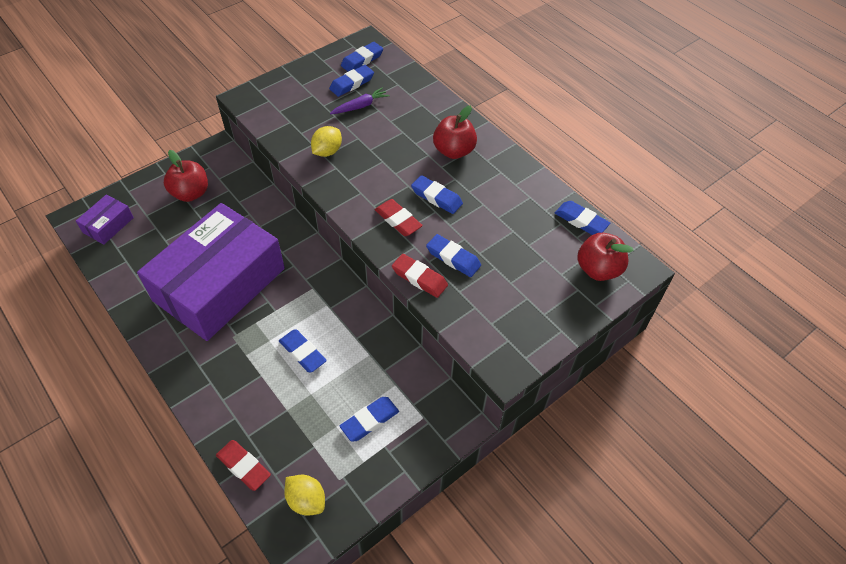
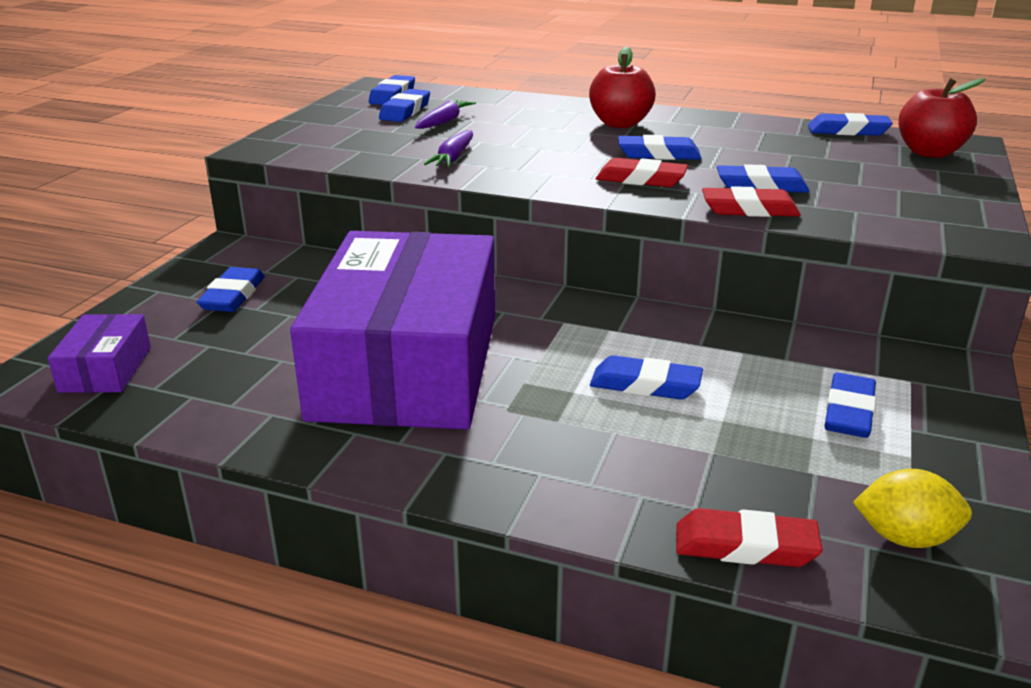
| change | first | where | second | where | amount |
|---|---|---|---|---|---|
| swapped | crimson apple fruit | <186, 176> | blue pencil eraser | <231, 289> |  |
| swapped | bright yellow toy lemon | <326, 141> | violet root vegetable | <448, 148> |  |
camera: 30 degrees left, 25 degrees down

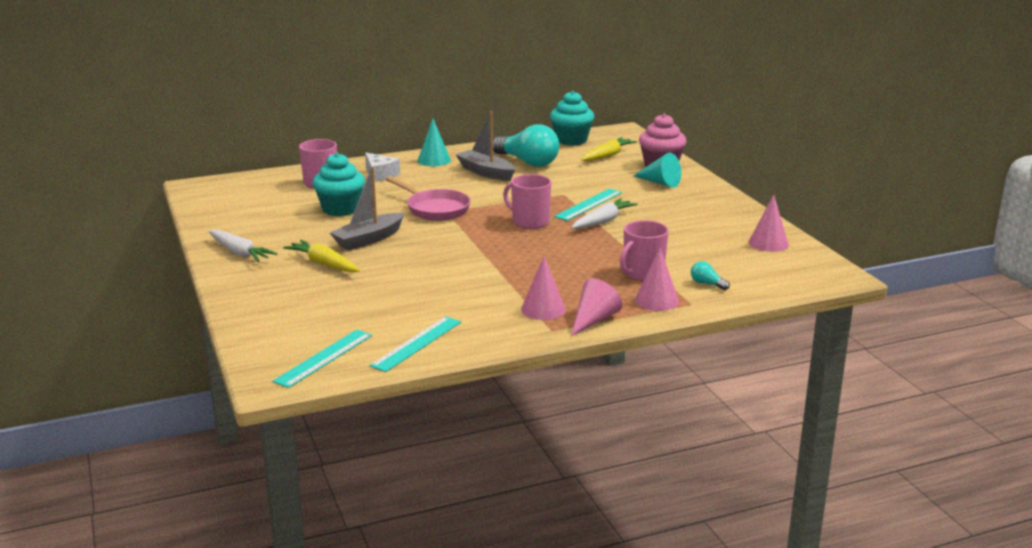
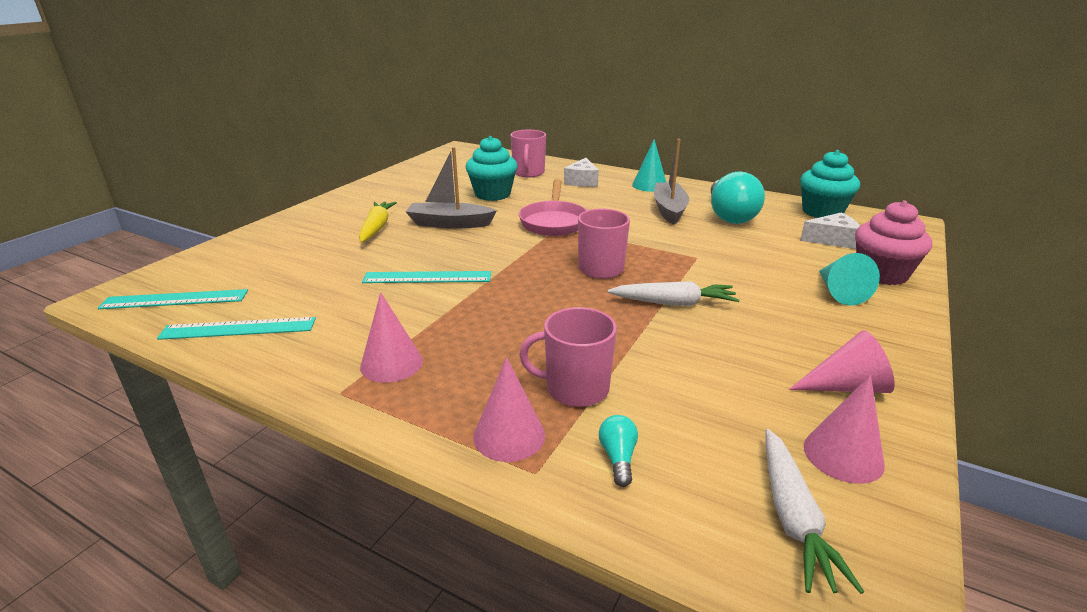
| change | first | where | second | where | amount |
|---|---|---|---|---|---|
| shifted | white root vegetable | <243, 246> |  | <814, 511> |  |
| shifted | teal measuring stick | <588, 205> |  | <426, 277> |  |
| shifted | pink cone shape | <596, 307> |  | <842, 361> |  |
| swapped | bright yellow root vegetable | <609, 149> | white cheese | <830, 230> |  |
camera: 50 degrees right, 5 degrees up

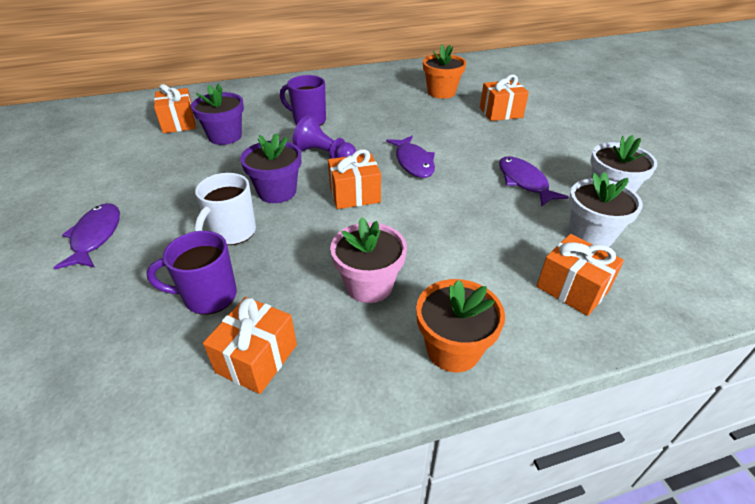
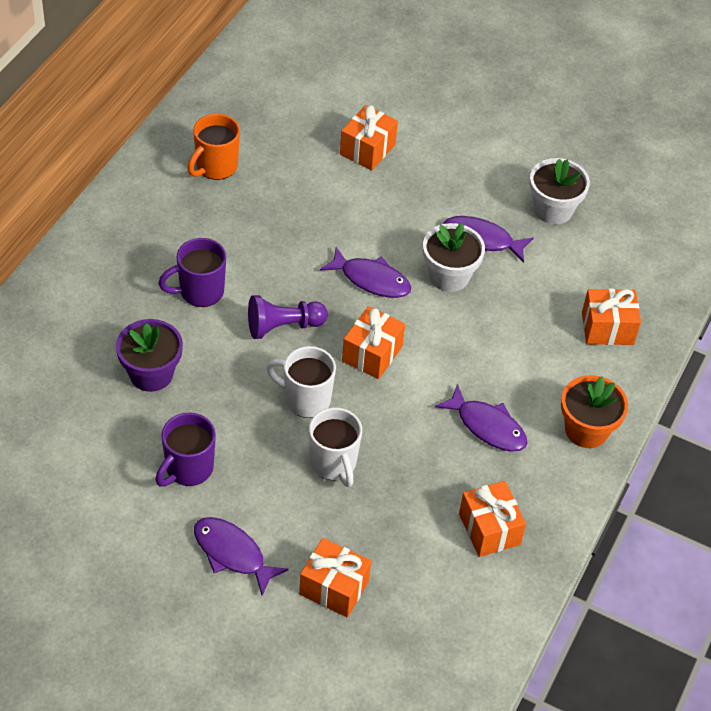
| change | first | where | second | where | amount |
|---|---|---|---|---|---|
| gone | orange flower pot | <444, 72> |  |  |  |
| new |  |  | orange mug | <213, 147> |  |
| shifted | violet mug | <191, 273> |  | <185, 450> |  |
| shifted | orange wrapped gift | <175, 108> |  | <335, 577> |  |
| shifted | white flower pot | <606, 209> |  | <454, 257> |  |
| swapped | violet flower pot | <270, 168> | white mug | <301, 382> |  |
| swapped | pink flower pot | <368, 260> | violet fish figure | <481, 418> |  |
camera: 50 degrees left, 10 degrees up

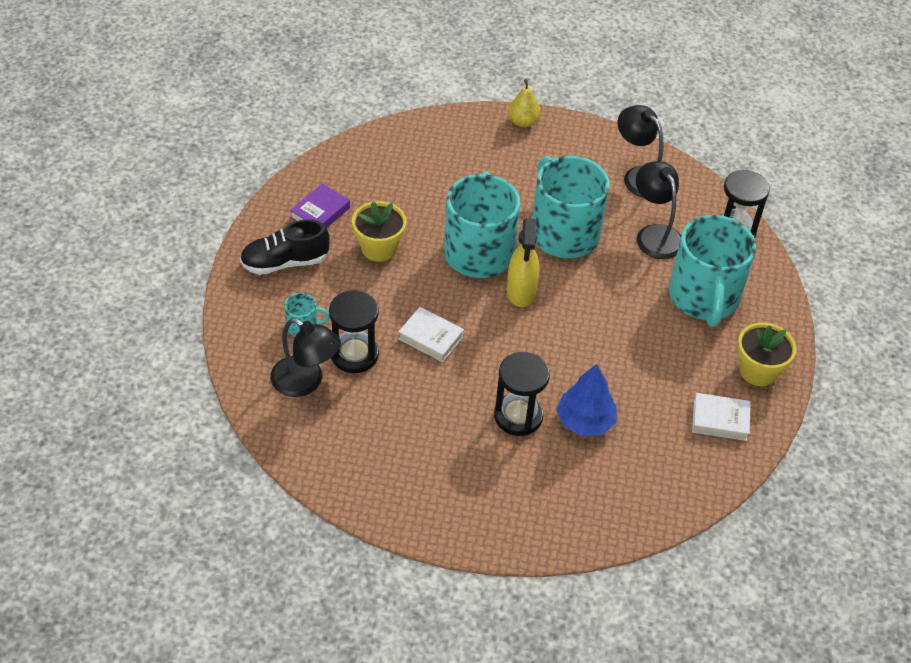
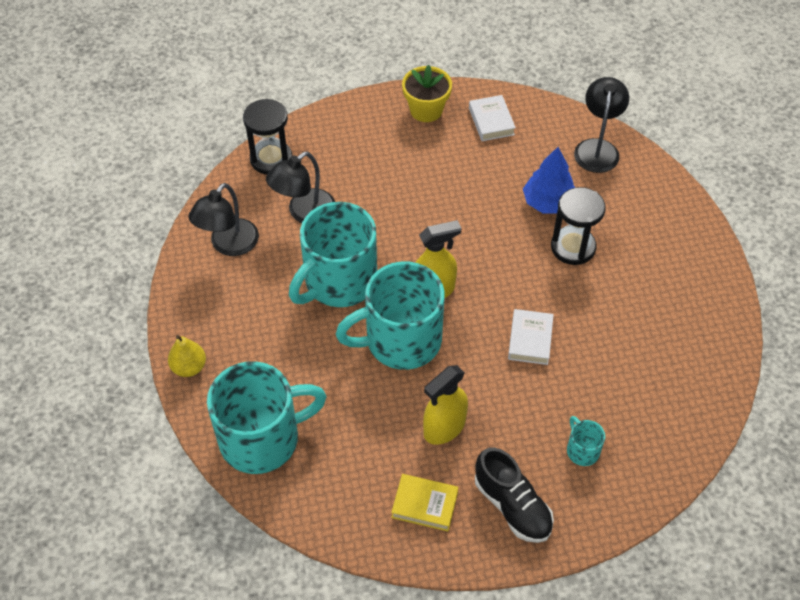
| change | first | where | second | where | amount |
|---|---|---|---|---|---|
| gone | black sand timer | <354, 331> |  |  |  |
| shifted | black desk lamp | <305, 357> |  | <601, 125> |  |
| shifted | teal mug | <712, 271> |  | <267, 417> |  |
| swapped | bright yellow flower pot | <379, 231> | bright yellow spray bottle | <445, 405> |  |
| repainted | violet hardcover | <320, 205> | bright yellow hardcover | <424, 502> |  |
camera: 110 degrees left, 5 degrees up

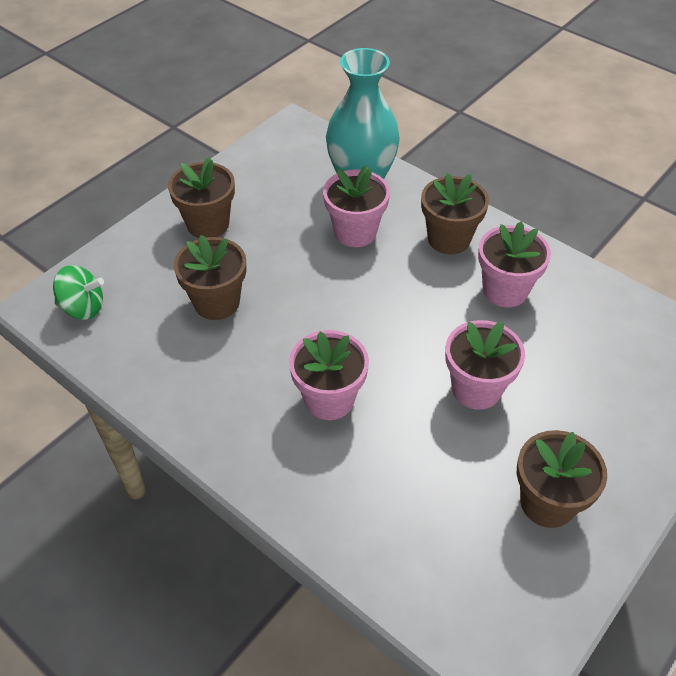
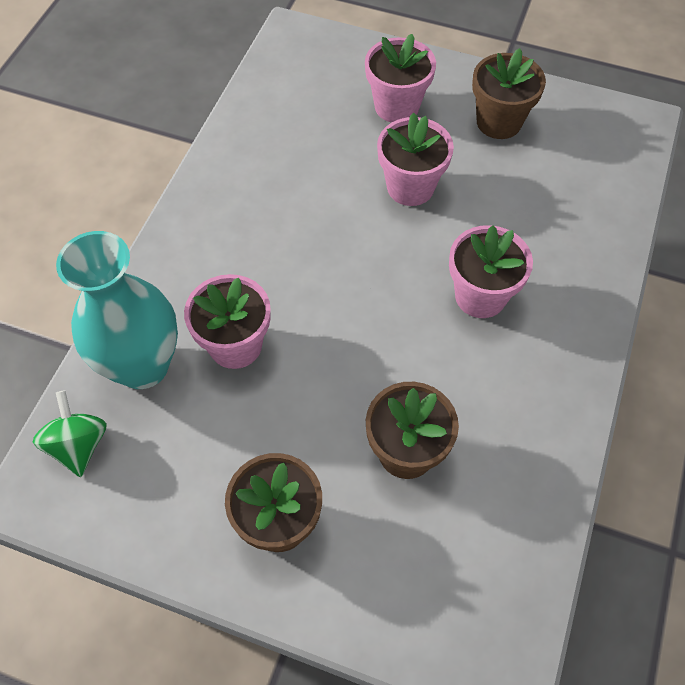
| change | first | where | second | where | amount |
|---|---|---|---|---|---|
| gone | dark brown flower pot | <455, 213> |  |  |  |
| shifted | leaf-green whirligig | <78, 292> |  | <70, 433> |  |
| shifted | pink flower pot | <514, 264> |  | <400, 78> |  |
camera: 110 degrees left, 10 degrees up

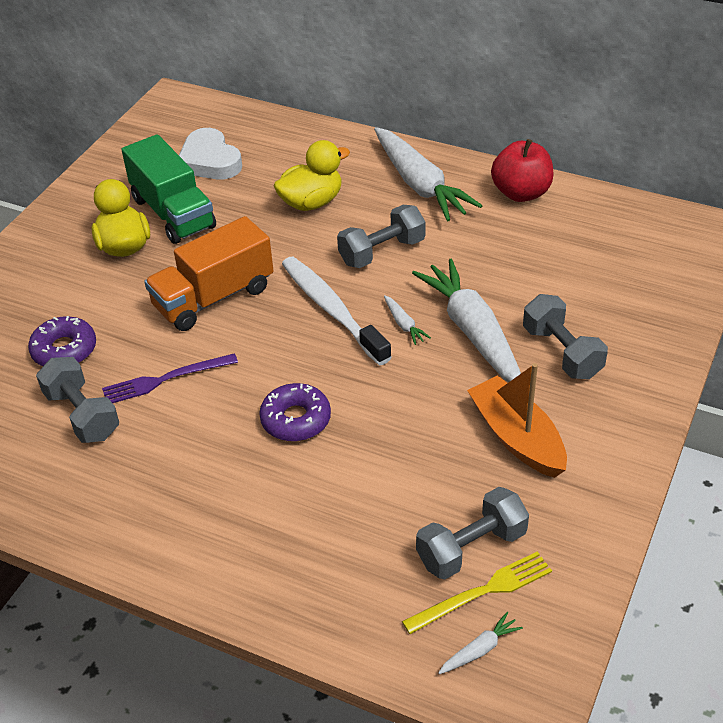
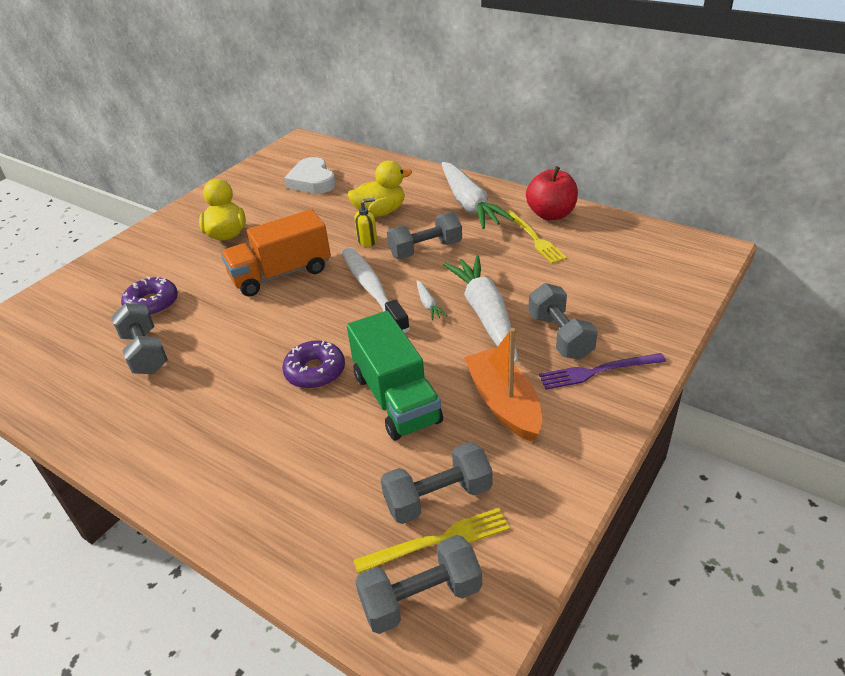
| change | first | where | second | where | amount |
|---|---|---|---|---|---|
| new |  |  | bright yellow soap pump | <365, 222> |  |
| new |  |  | bright yellow fork | <536, 236> |  |
| shifted | violet fork | <170, 378> |  | <602, 371> |  |
| shifted | leaf-green truck | <169, 189> |  | <395, 375> |  |
| swapped | white root vegetable | <480, 643> | ash-grey free weight | <418, 584> |  |
camera: 10 degrees right, 5 degrees down

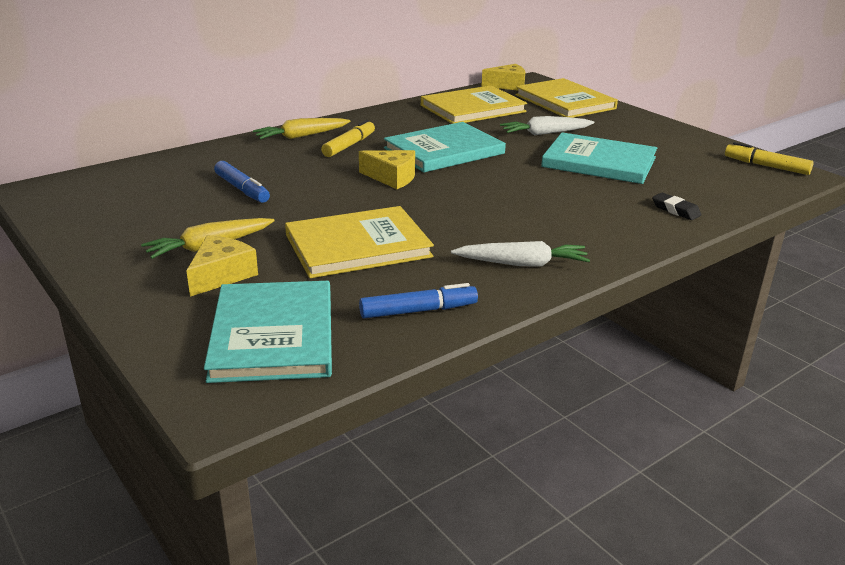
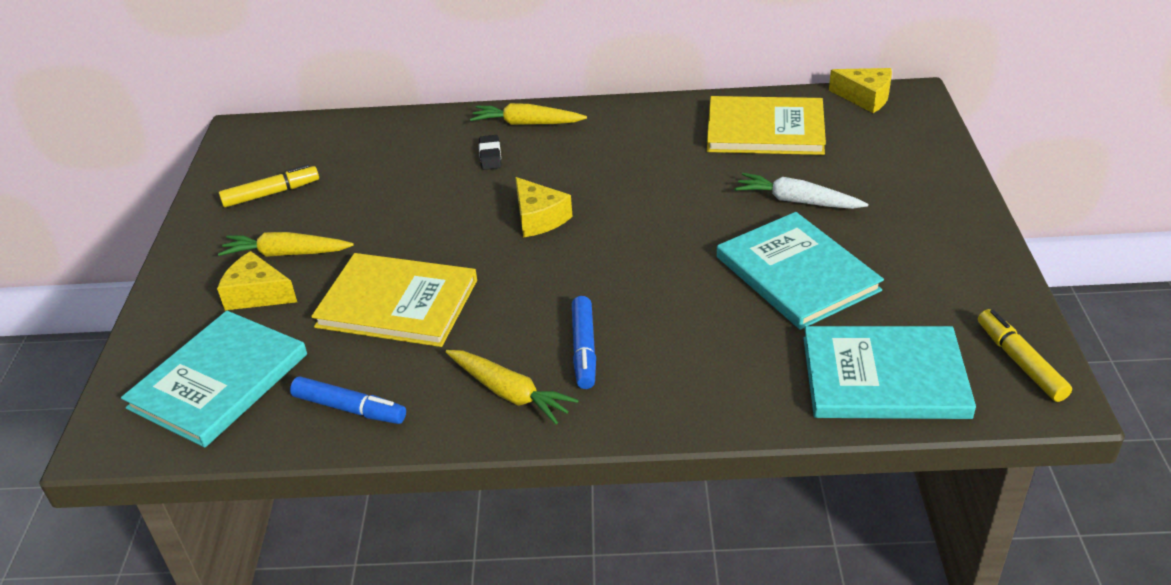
| change | first | where | second | where | amount |
|---|---|---|---|---|---|
| gone | bright yellow hardcover | <566, 98> |  |  |  |
| shifted | blue marker | <242, 182> |  | <584, 342> |  |
| shifted | bright yellow marker | <348, 138> |  | <269, 185> |  |
| shifted | teal hardcover | <445, 147> |  | <889, 372> |  |
| shifted | black pencil eraser | <676, 206> |  | <490, 152> |  |
| repainted | white root vegetable | <520, 254> | bright yellow root vegetable | <512, 387> |  |
| rotated | bright yellow cheese | <222, 266> |  | <257, 280> | 135 degrees counterclockwise |
camera: 40 degrees right, 10 degrees up

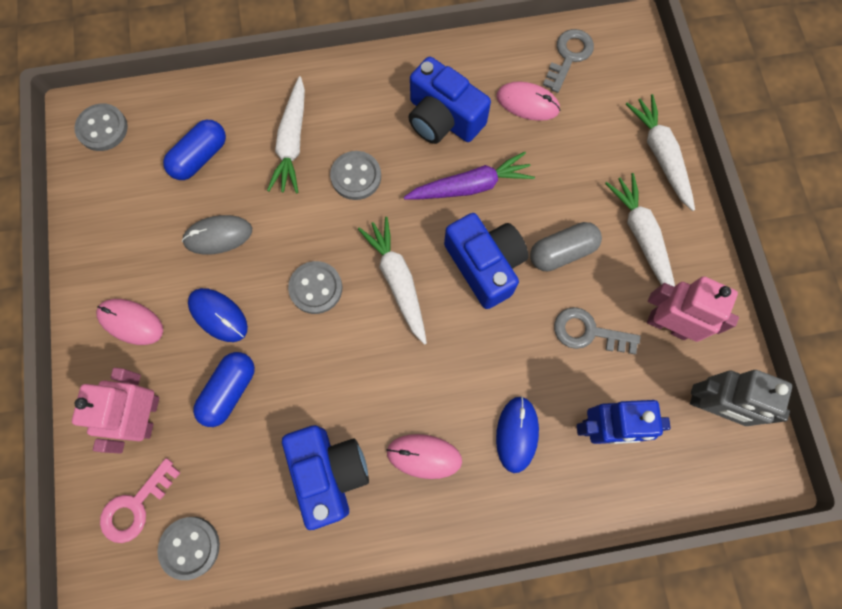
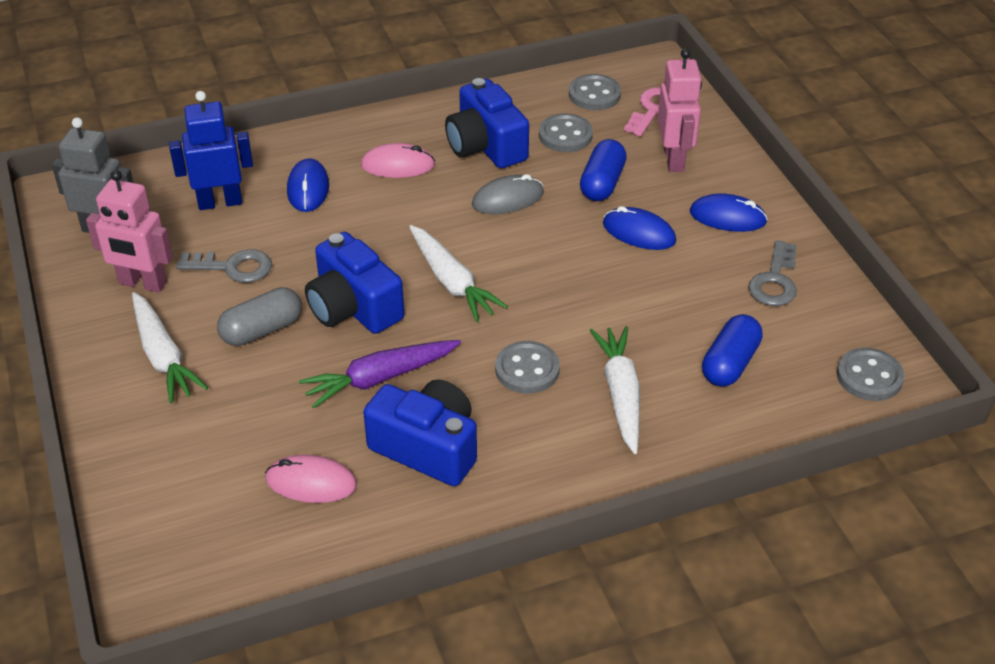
| change | first | where | second | where | amount |
|---|---|---|---|---|---|
| gone | white root vegetable | <660, 152> |  |  |  |
| shifted | ash-grey mouse | <217, 235> |  | <508, 194> |  |
| shifted | ash-grey shirt button | <315, 287> |  | <566, 132> |  |
| shifted | ash-grey latchkey | <568, 61> |  | <772, 273> |  |
| repainted | pink mouse | <129, 322> | blue mouse | <729, 212> |  |
camera: 170 degrees right, 30 degrees down

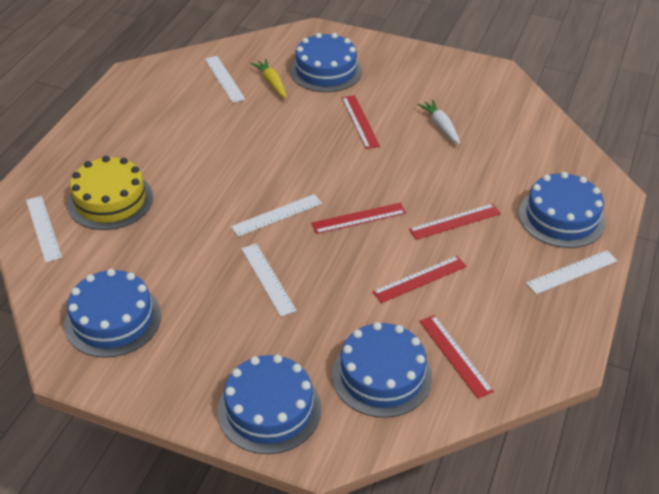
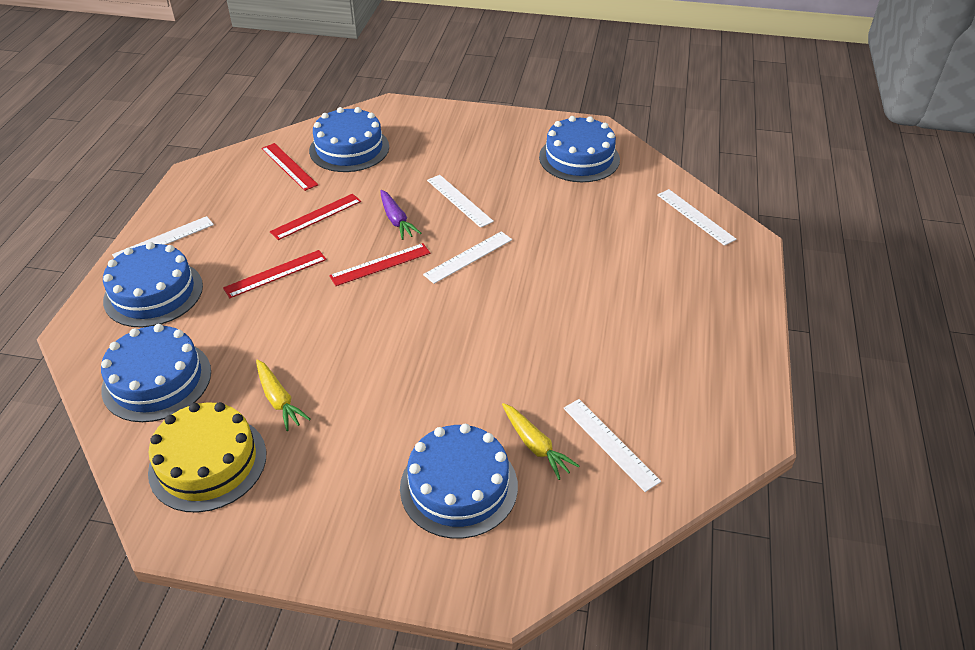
| change | first | where | second | where | amount |
|---|---|---|---|---|---|
| gone | crimson measuring stick | <361, 122> |  |  |  |
| new |  |  | violet root vegetable | <400, 215> |  |
| shifted | bright yellow gateau | <110, 193> |  | <207, 457> |  |
| shifted | blue gateau | <269, 404> |  | <156, 373> |  |
| repainted | white root vegetable | <438, 122> | bright yellow root vegetable | <283, 395> |  |
camera: 170 degrees right, 0 degrees up

